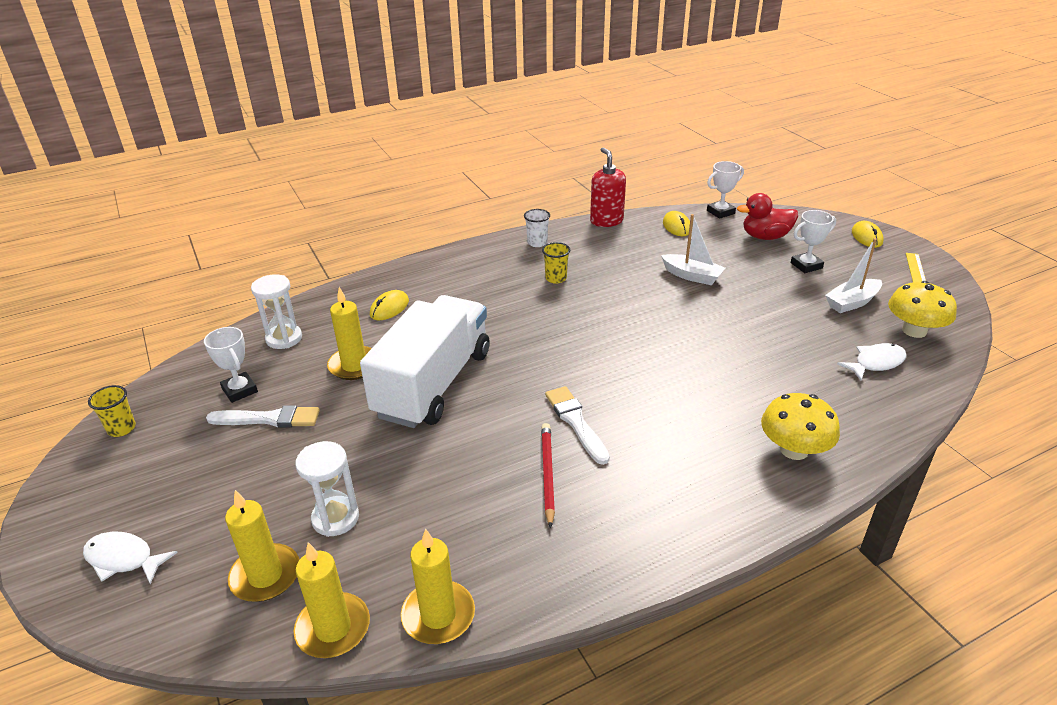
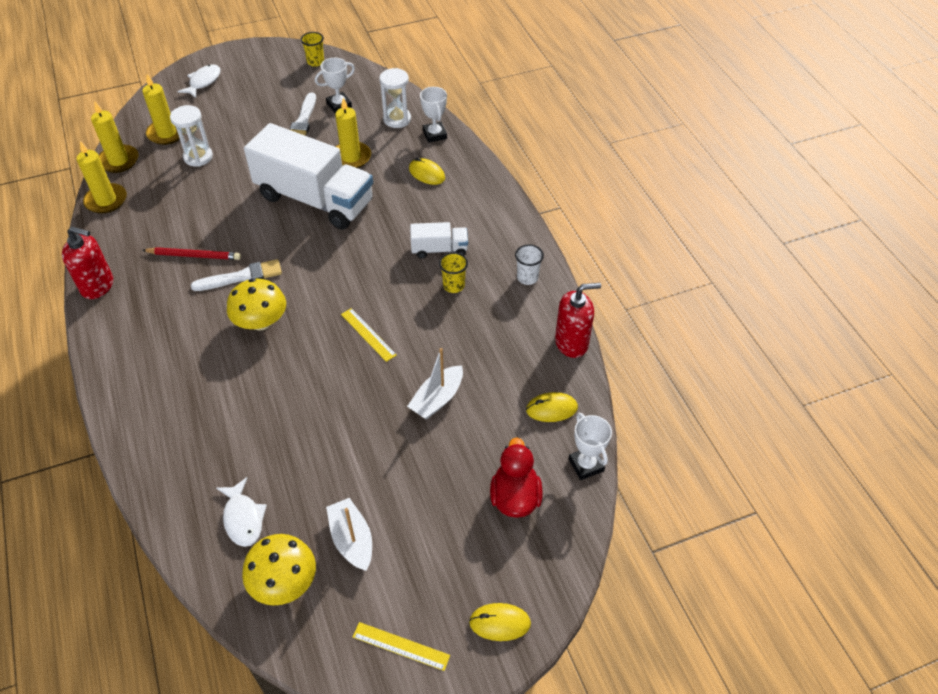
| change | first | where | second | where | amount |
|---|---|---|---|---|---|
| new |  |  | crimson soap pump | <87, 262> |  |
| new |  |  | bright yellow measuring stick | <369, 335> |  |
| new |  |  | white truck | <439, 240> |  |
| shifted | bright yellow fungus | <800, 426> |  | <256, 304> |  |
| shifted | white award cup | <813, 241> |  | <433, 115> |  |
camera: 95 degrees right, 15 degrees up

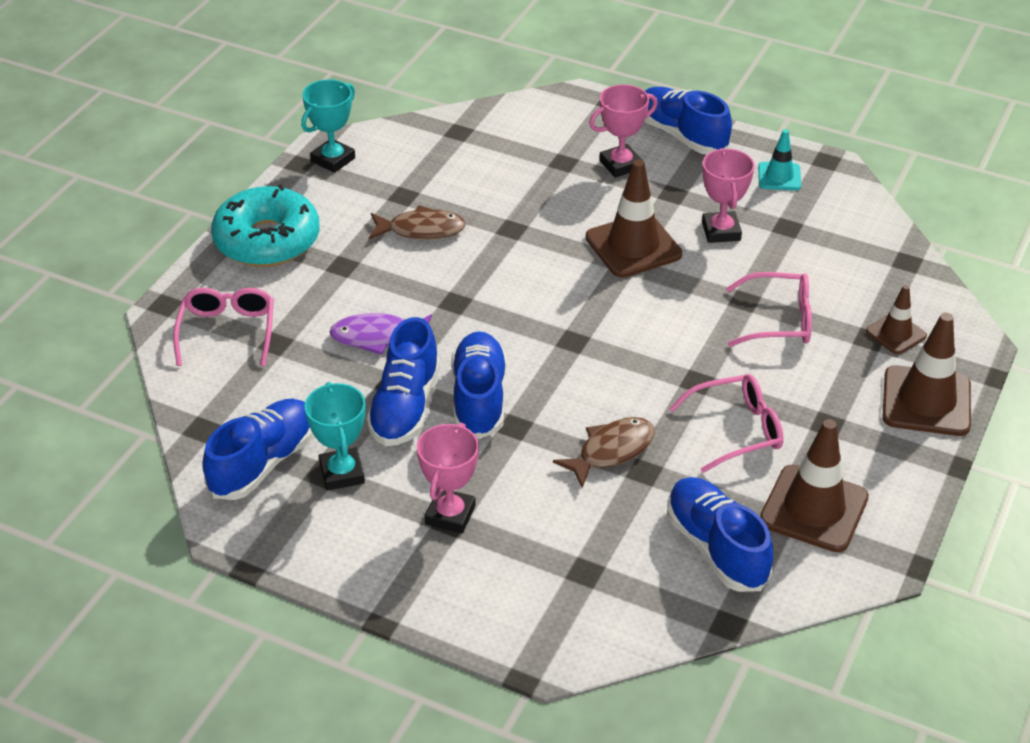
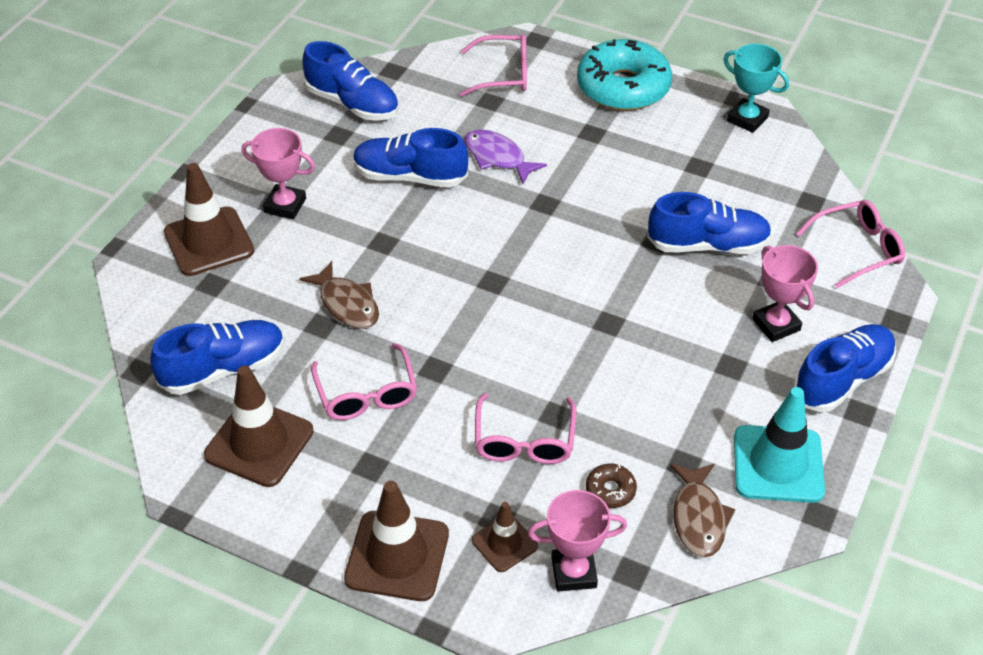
| change | first | where | second | where | amount |
|---|---|---|---|---|---|
| gone | teal award cup | <335, 436> |  |  |  |
| new |  |  | dark brown glazed donut | <611, 486> |  |
| new |  |  | pink eyeglasses | <850, 244> |  |
| shifted | dark brown fish figure | <417, 222> |  | <702, 511> |  |
| shifted | blue shoe | <479, 385> |  | <709, 223> |  |
| shifted | dark brown traffic cone | <634, 218> |  | <209, 219> |  |
| shifted | pink award cup | <728, 195> |  | <577, 541> |  |
| rotated | violet fish figure | <380, 334> |  | <506, 156> | 45 degrees counterclockwise |
| scaled | teal traffic cone | <779, 159> |  | <779, 445> | x1.76 |
camera: 90 degrees right, 5 degrees up

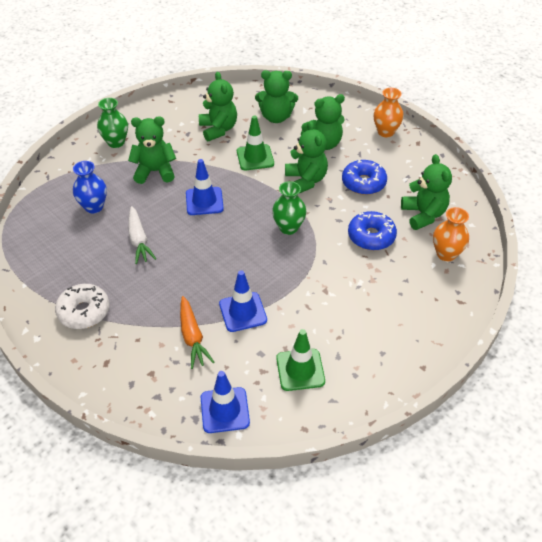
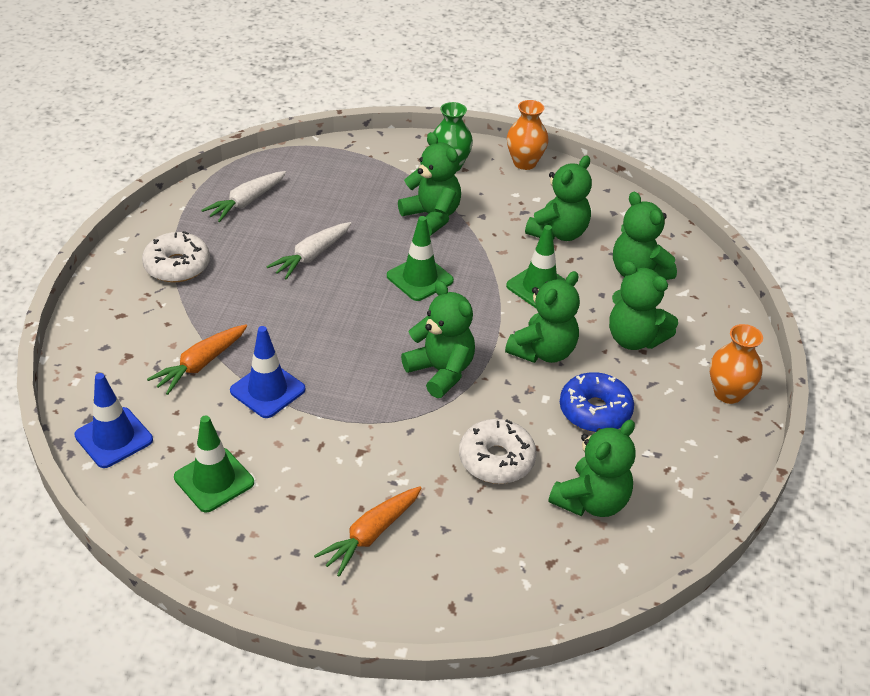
| change | first | where | second | where | amount |
|---|---|---|---|---|---|
| gone | blue vase | <90, 187> |  |  |  |
| new |  |  | white root vegetable | <243, 196> |  |
| new |  |  | orange root vegetable | <368, 531> |  |
| shifted | orange vase | <451, 234> |  | <528, 135> |  |
| swapped | leaf-green vase | <289, 208> | leaf-green stuffed bear | <438, 339> |  |
| repainted | blue traffic cone | <205, 187> | leaf-green traffic cone | <420, 258> |  |
| repainted | blue glazed donut | <372, 230> | white glazed donut | <498, 451> |  |
camera: 55 degrees right, 5 degrees down

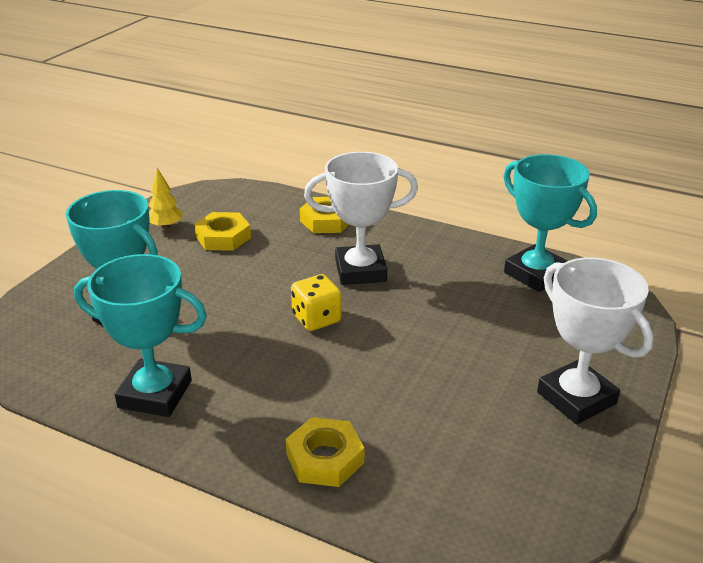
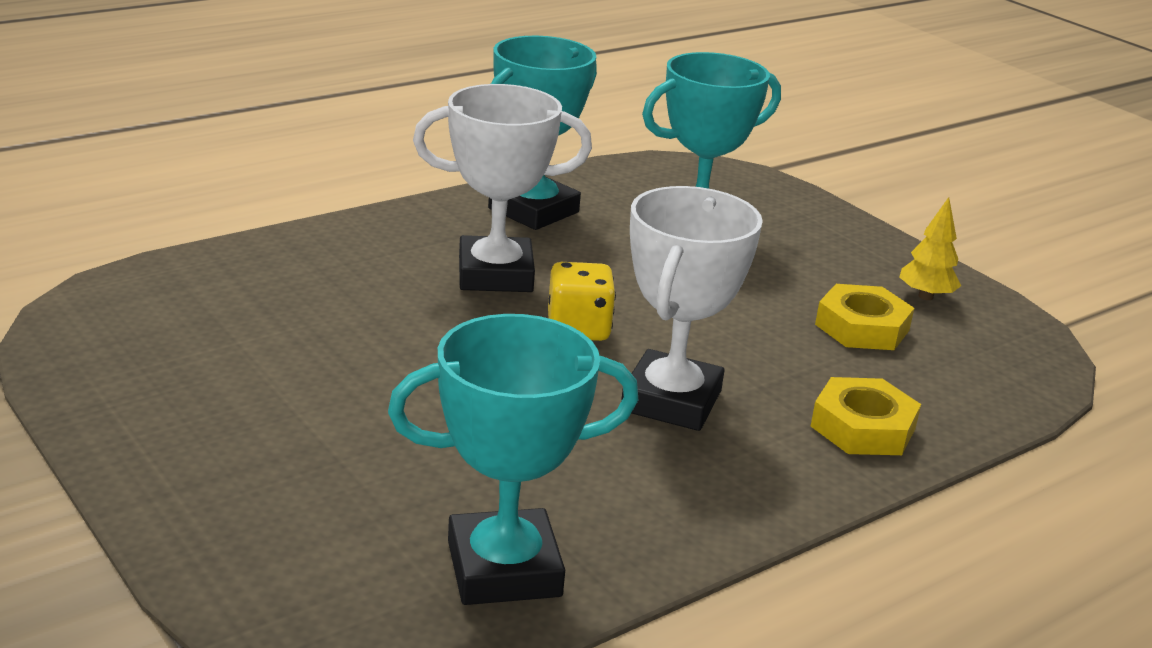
| change | first | where | second | where | amount |
|---|---|---|---|---|---|
| gone | bright yellow nut | <325, 452> |  |  |  |
| shifted | white award cup | <595, 341> |  | <502, 188> |  |
camera: 115 degrees right, 5 degrees down

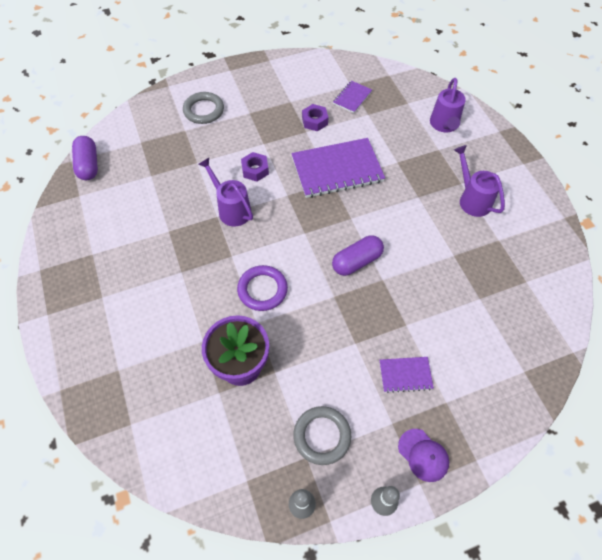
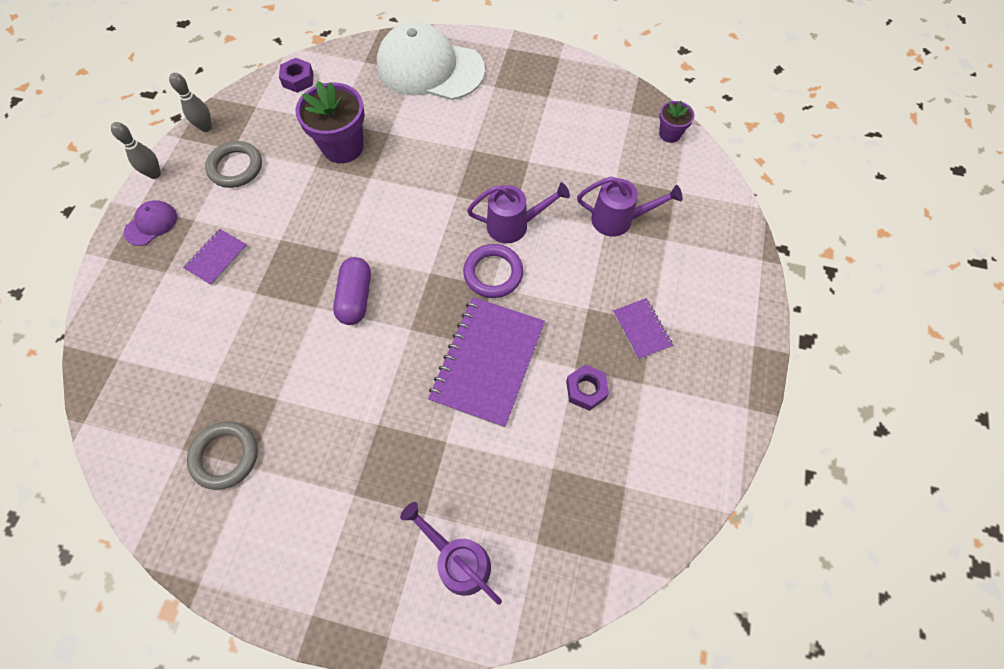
| change | first | where | second | where | amount |
|---|---|---|---|---|---|
| new |  |  | white baseball cap | <431, 61> |  |
| shifted | ash-grey hoop | <203, 108> |  | <222, 455> |  |
| shifted | violet hoop | <262, 288> |  | <493, 271> |  |
| shifted | violet nut | <255, 167> |  | <296, 75> |  |
| shifted | violet notepad | <352, 97> |  | <643, 328> |  |
| shifted | violet watering can | <479, 181> |  | <629, 206> |  |
| swapped | violet pill shape | <85, 158> | violet flower pot | <677, 122> |  |
| rotated | violet baseball cap | <423, 455> |  | <150, 223> | 135 degrees clockwise |
camera: 125 degrees right, 5 degrees up

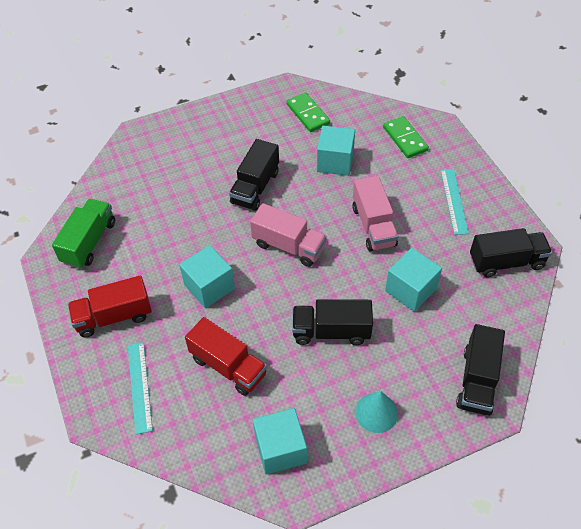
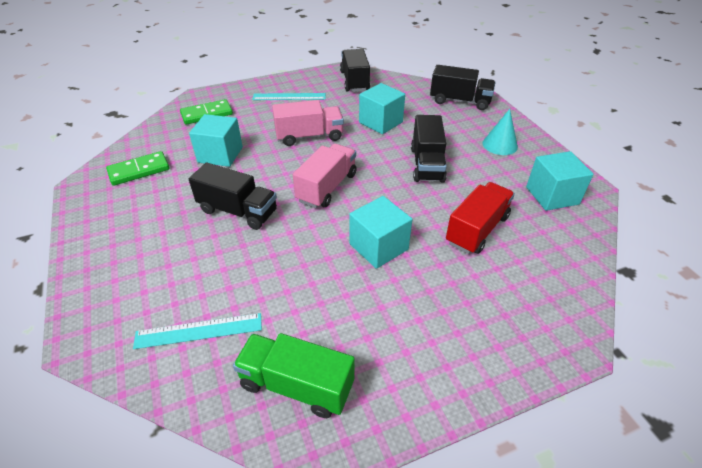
| change | first | where | second | where | amount |
|---|---|---|---|---|---|
| gone | crimson truck | <110, 307> |  |  |  |
| shifted | teal measuring stick | <140, 388> |  | <197, 331> |  |
camera: 90 degrees left, 10 degrees down

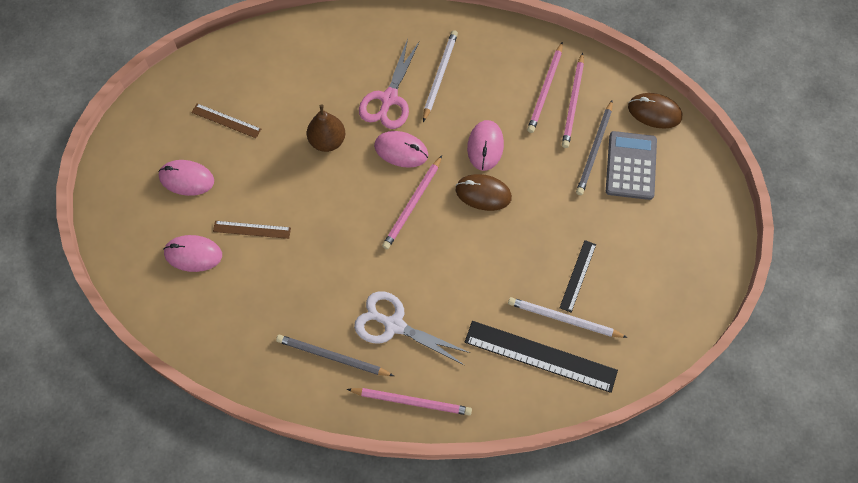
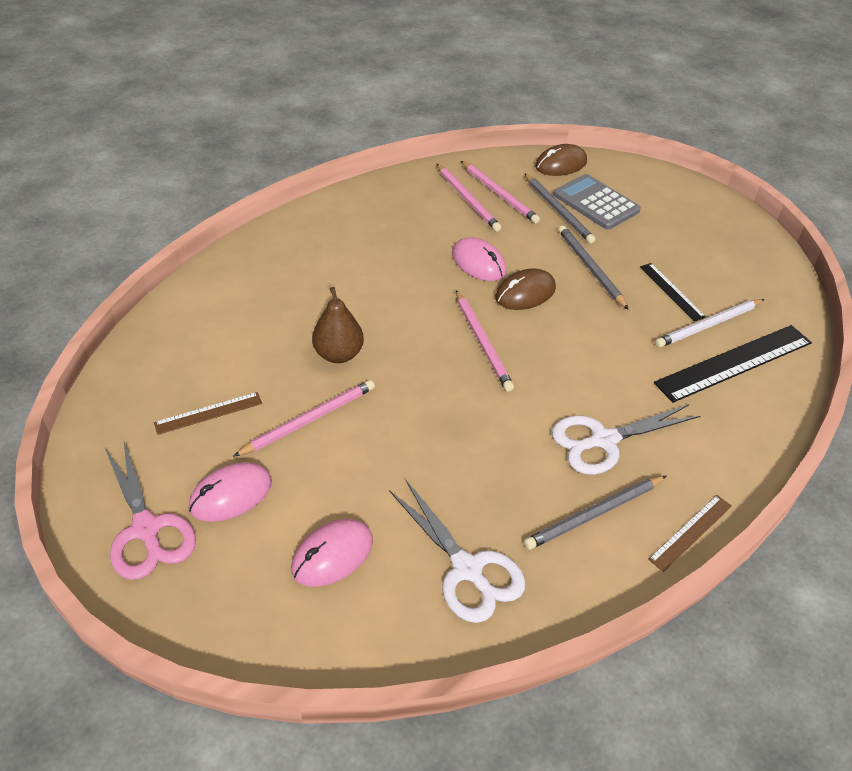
| change | first | where | second | where | amount |
|---|---|---|---|---|---|
| gone | pink mouse | <401, 149> |  |  |  |
| gone | white wooden pencil | <440, 76> |  |  |  |
| new |  |  | white scissors | <457, 551> |  |
| new |  |  | ash-grey wooden pencil | <593, 268> |  |
| shifted | dark brown measuring stick | <252, 230> |  | <690, 533> |  |
| shifted | pink wooden pencil | <409, 402> |  | <304, 418> |  |
| shifted | pink scissors | <389, 84> |  | <150, 509> |  |
camera: 50 degrees left, 20 degrees down

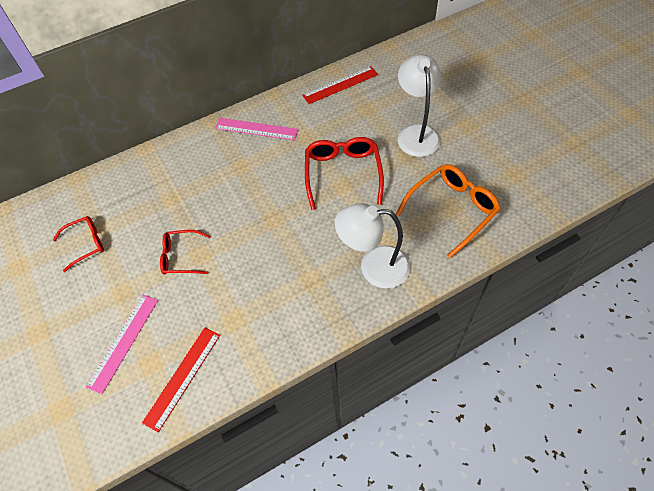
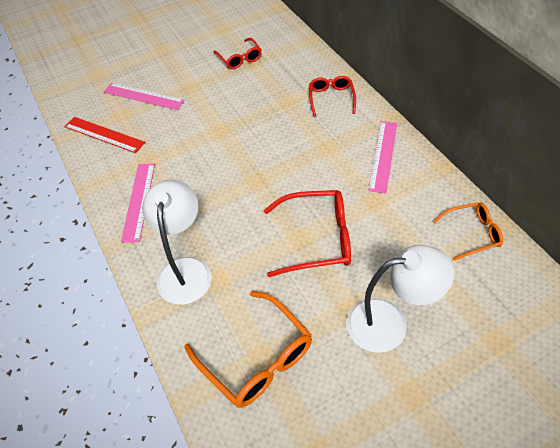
| change | first | where | second | where | amount |
|---|---|---|---|---|---|
| new |  |  | pink measuring stick | <138, 203> |  |
| shifted | crimson eyeglasses | <185, 252> |  | <332, 96> |  |
| swapped | crimson measuring stick | <340, 85> | orange eyeglasses | <468, 231> |  |
camera: 90 degrees right, 5 degrees down

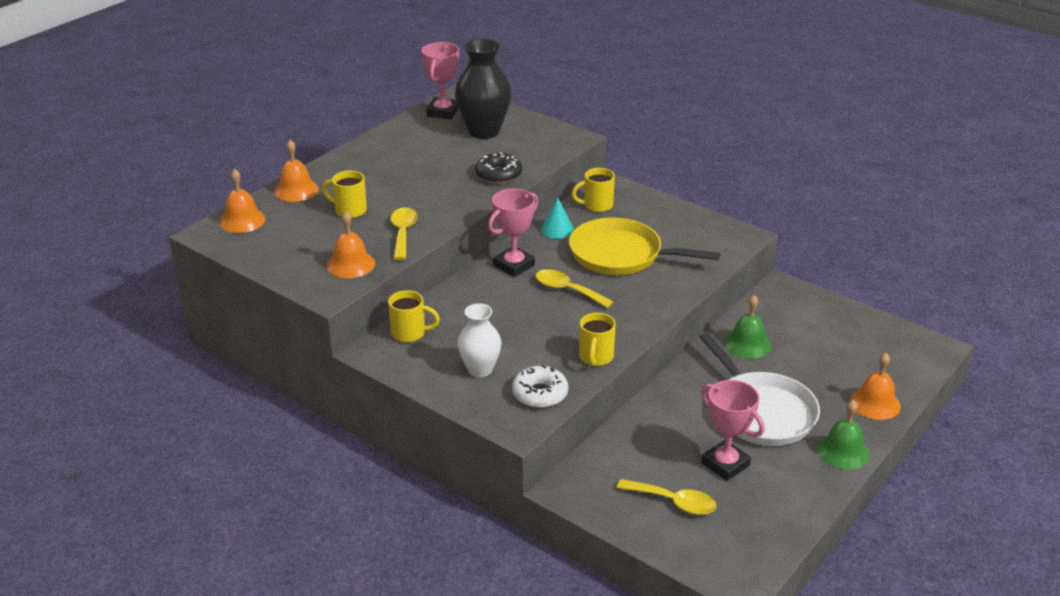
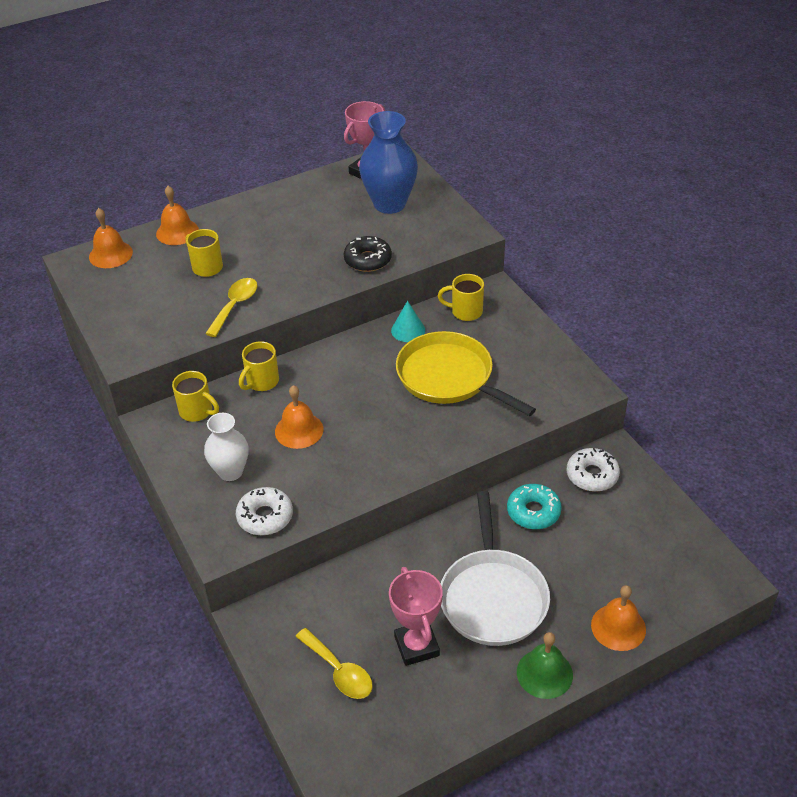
| change | first | where | second | where | amount |
|---|---|---|---|---|---|
| gone | pink award cup | <513, 233> |  |  |  |
| gone | bright yellow spoon | <574, 288> |  |  |  |
| new |  |  | white glazed donut | <593, 470> |  |
| shifted | orange bell | <351, 244> |  | <299, 417> |  |
| shifted | bright yellow mug | <597, 339> |  | <259, 366> |  |
| swapped | leaf-green bell | <748, 327> | teal glazed donut | <534, 506> |  |
| repainted | black vase | <483, 88> | blue vase | <388, 162> |  |
camera: 25 degrees right, 10 degrees up

